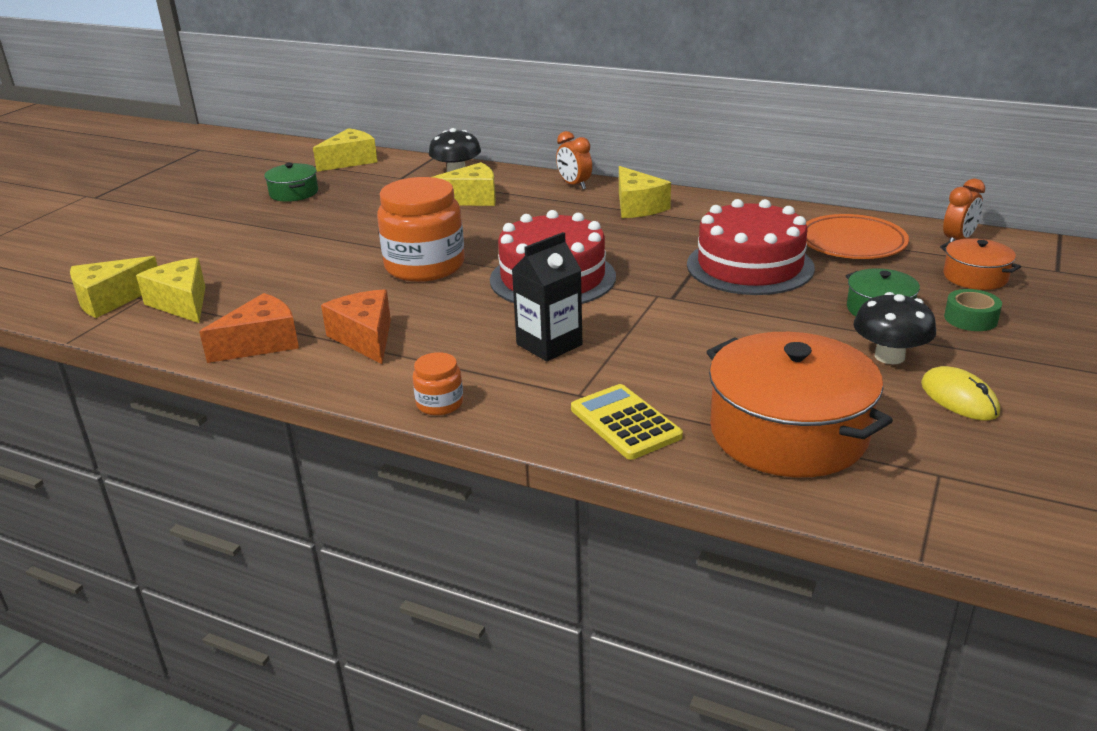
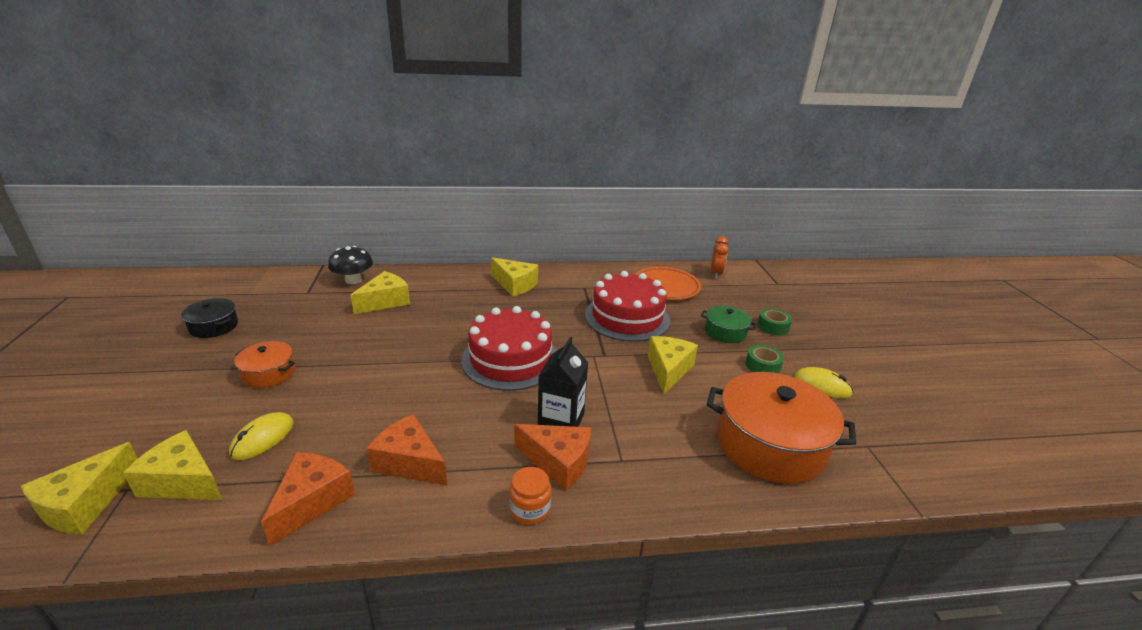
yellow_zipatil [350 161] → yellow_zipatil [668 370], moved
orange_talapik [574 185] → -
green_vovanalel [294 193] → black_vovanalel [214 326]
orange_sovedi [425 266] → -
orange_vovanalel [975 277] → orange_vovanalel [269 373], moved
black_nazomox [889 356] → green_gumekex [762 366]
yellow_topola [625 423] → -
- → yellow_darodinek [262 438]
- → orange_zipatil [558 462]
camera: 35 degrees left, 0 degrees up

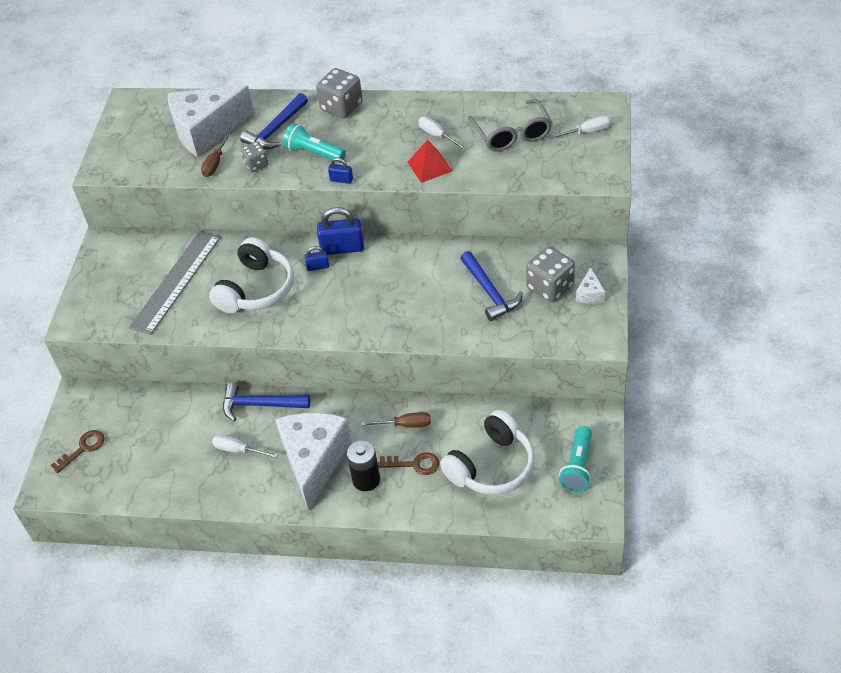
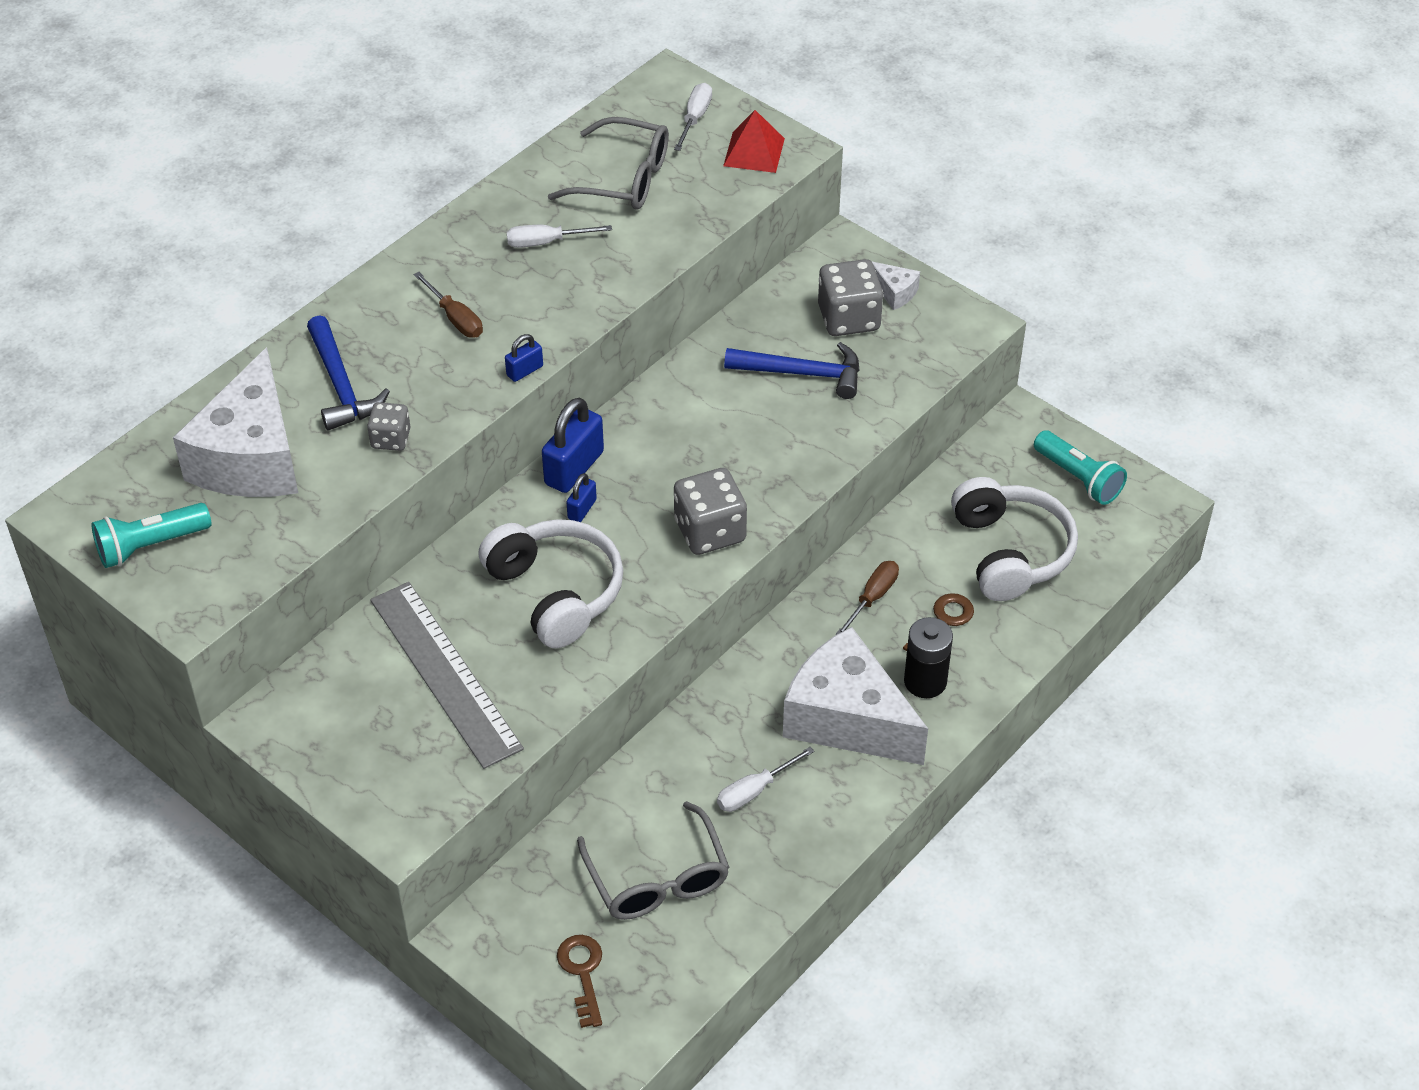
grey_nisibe [341 107] → grey_nisibe [710 531], moved
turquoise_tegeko [314 153] → turquoise_tegeko [150 545], moved
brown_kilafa [215 163] → brown_kilafa [455 318], moved
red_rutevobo [429 166] → red_rutevobo [754 152], moved
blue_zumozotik [260 405] → -
- → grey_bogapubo [657 877]
camera: 60 degrees left, 0 degrees up

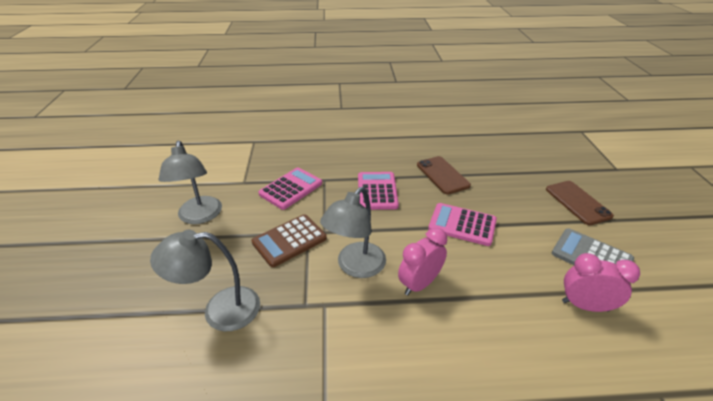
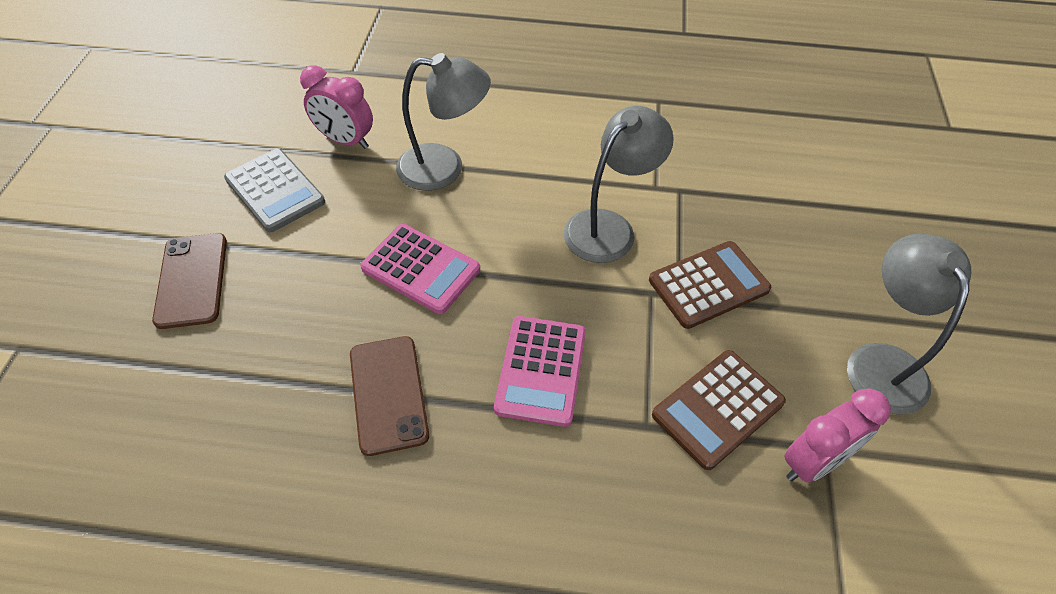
pink_topola [291 189] → brown_topola [718 409]
pink_talapik [419 284] → pink_talapik [813 462], moved
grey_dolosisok [220 310] → grey_dolosisok [444 168], moved
camera: 170 degrees left, 15 degrees up

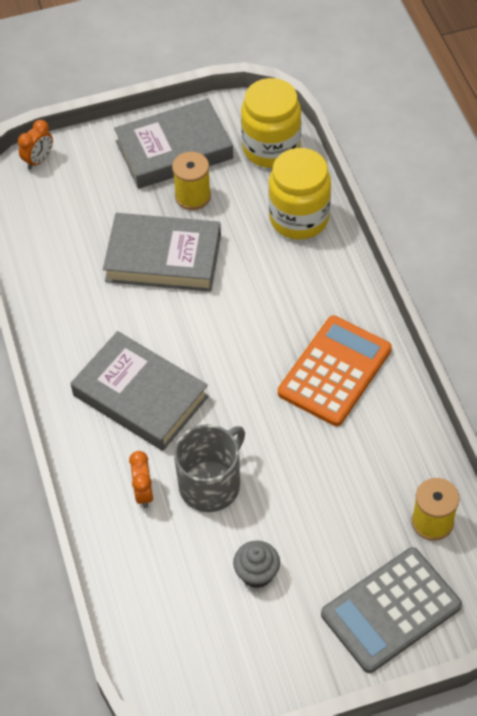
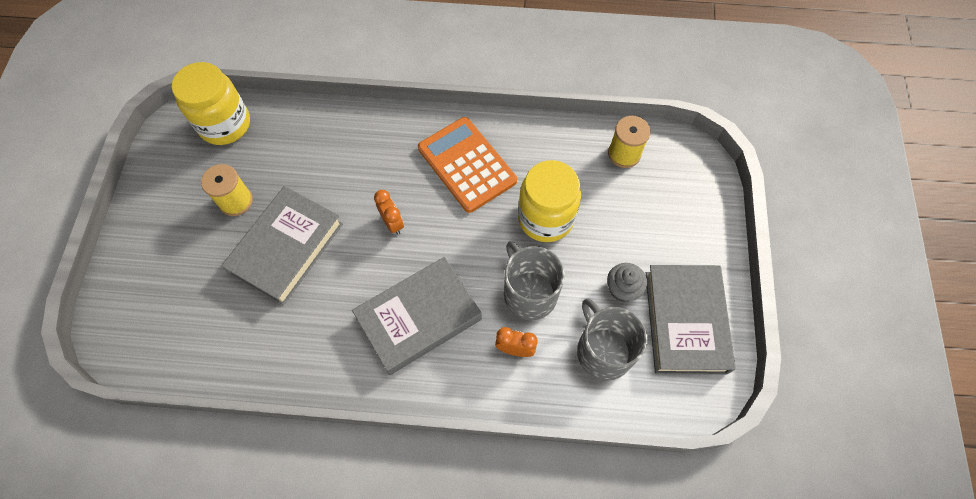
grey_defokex [174 150] → grey_defokex [685 321], moved
orange_talapik [39 160] → orange_talapik [392 223], moved
yellow_sovedi [299 218] → yellow_sovedi [545 218], moved
grey_topola [391 610] → -
- → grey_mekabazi [603 351]
camera: 70 degrees left, 10 degrees up

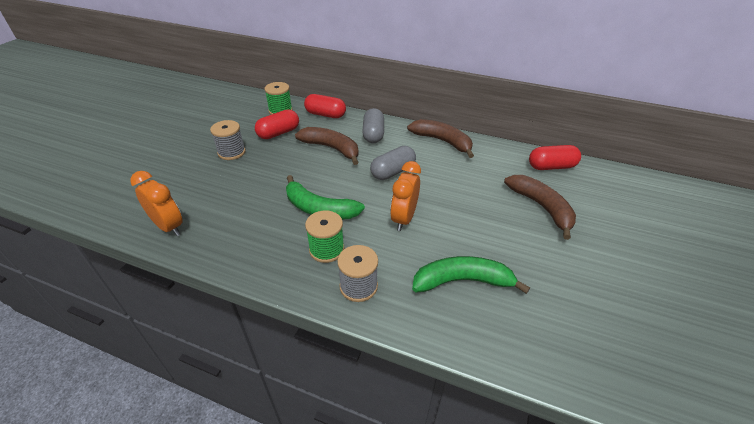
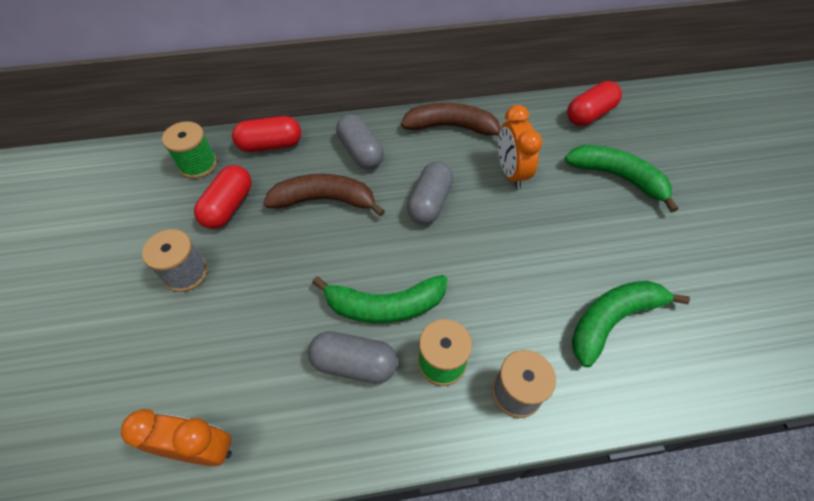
orange_talapik [404 218] → orange_talapik [511 173], moved
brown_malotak [541 207] → green_malotak [617 177]
- → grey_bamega [354 363]
camera: 30 degrees left, 15 degrees up

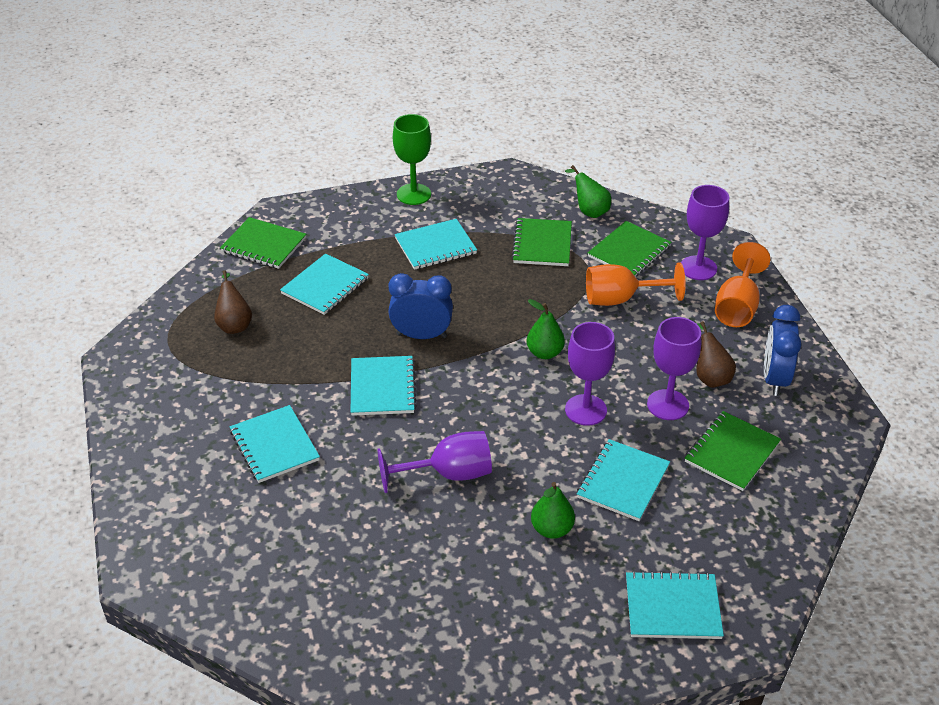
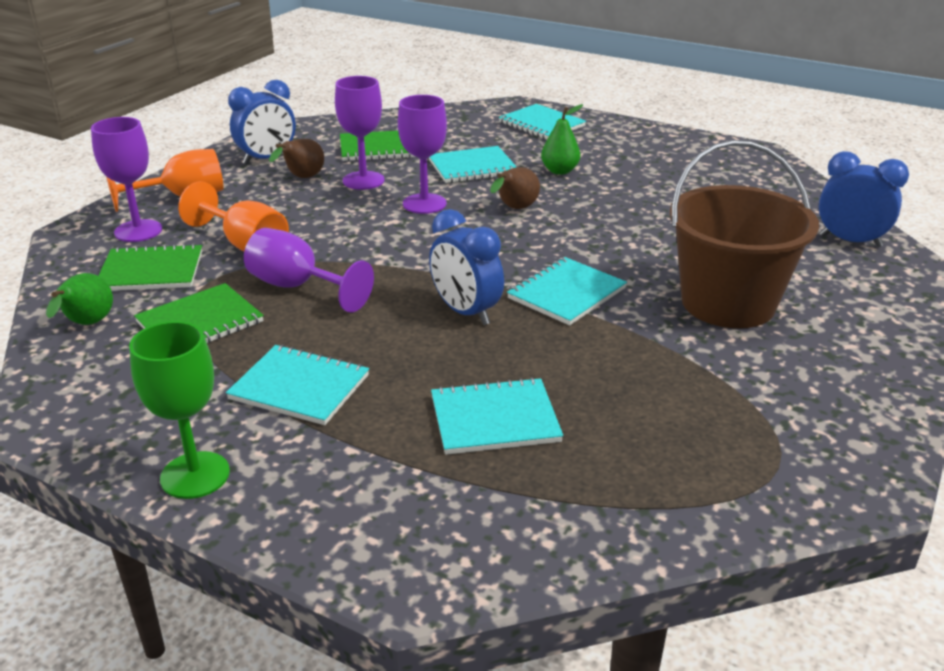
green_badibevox [263 245] → -
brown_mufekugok [234 324] → brown_mufekugok [515 209], moved
green_mufekugok [544 353] → -
turquoise_badibevox [274 446] → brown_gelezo [728 303]
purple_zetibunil [449 474] → purple_zetibunil [297 287], moved
- → blue_talapik [850 241]
camera: 135 degrees left, 10 degrees down

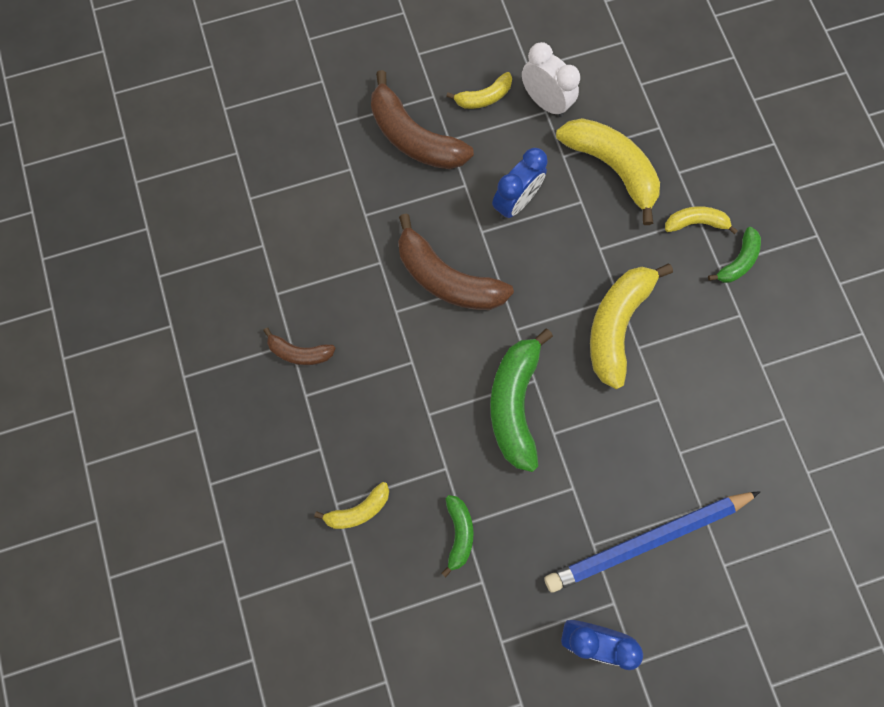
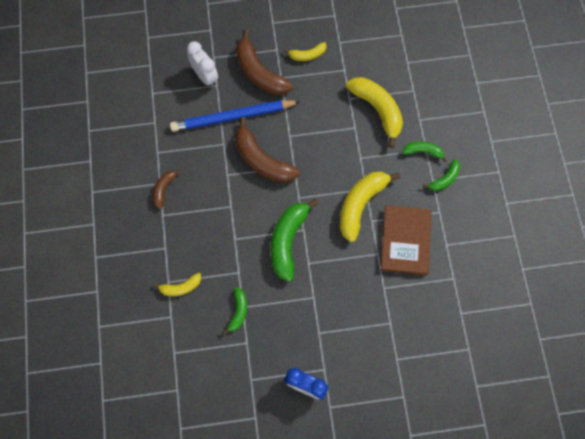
white_talapik [545 102] → white_talapik [205 76], moved
blue_talapik [516 202] → -
yellow_malotak [695 223] → green_malotak [423 152]
brown_malotak [300 352] → brown_malotak [164 189], 90 degrees clockwise
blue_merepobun [646 540] → blue_merepobun [233 117], moved
- → brown_defokex [405 241]
camera: 10 degrees right, 5 degrees down

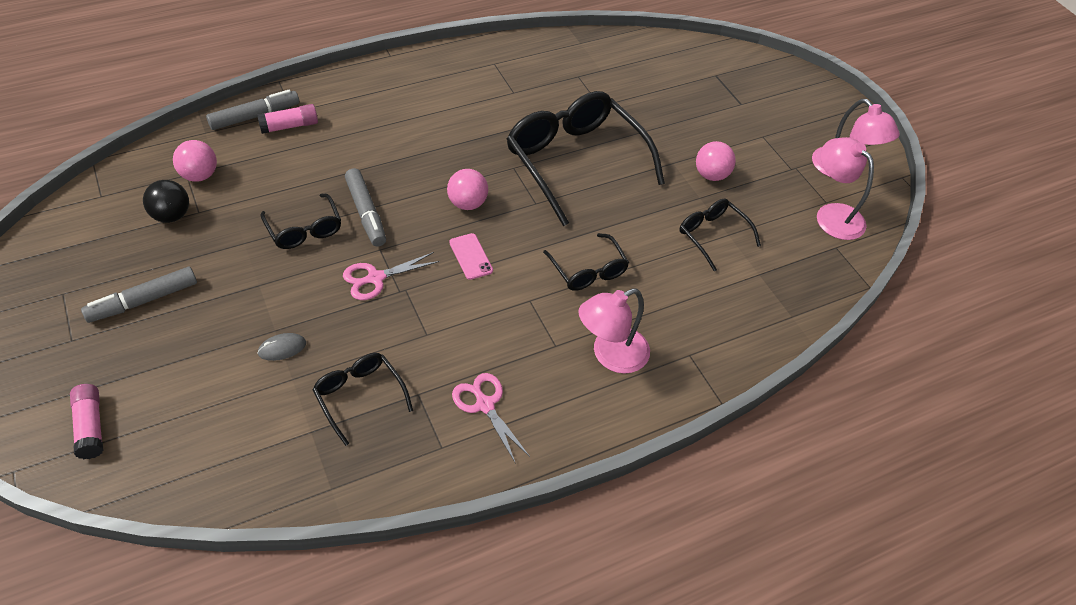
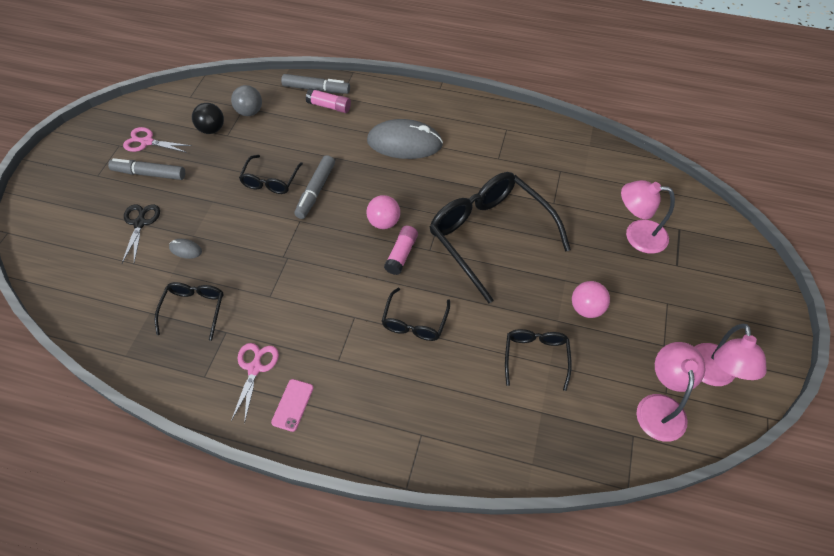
black_bogapubo [575 162] → black_bogapubo [489 236], 45 degrees counterclockwise
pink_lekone [199 175] → grey_lekone [249 112]
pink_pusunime [471 256] → pink_pusunime [292 405], moved
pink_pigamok [376 278] → pink_pigamok [147 142], moved
pink_dolosisok [610 355] → pink_dolosisok [637 235], moved
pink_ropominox [90 426] → pink_ropominox [401 254], moved
- → grey_darodinek [404 143]
- → black_pigamok [140 223]
camera: 45 degrees right, 5 degrees up

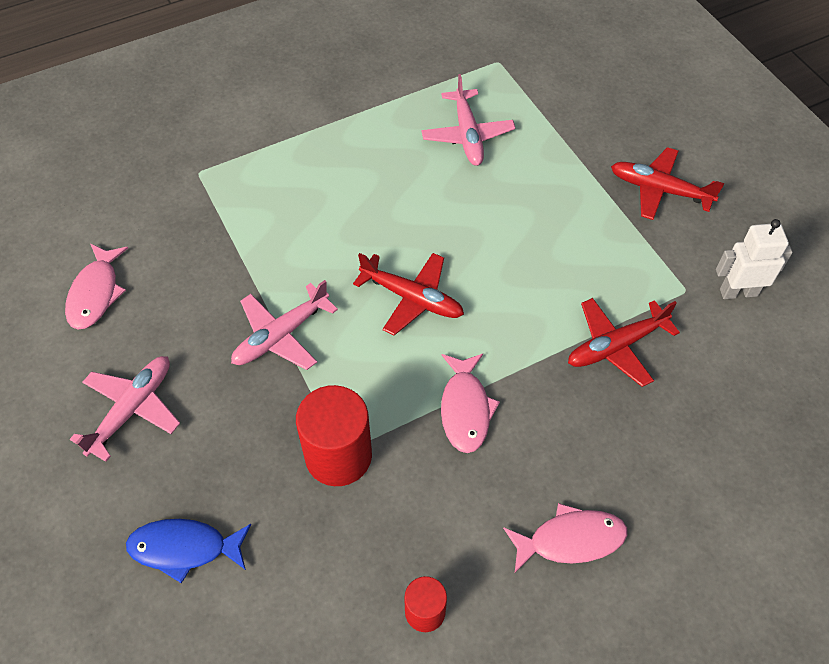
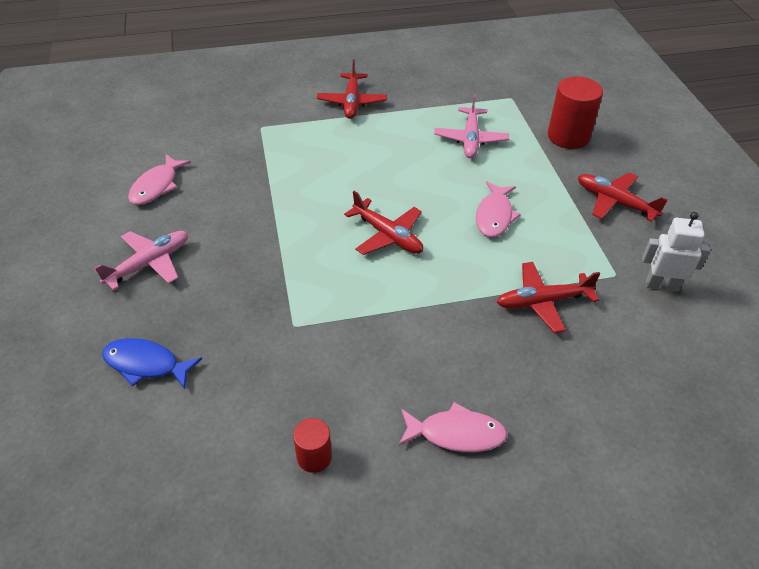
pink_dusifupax [281 335] → -
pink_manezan [465 409] → pink_manezan [494 216], moved
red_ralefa [338 456] → red_ralefa [568 136], moved
- → red_dusifupax [352 102]
camera: 15 degrees right, 10 degrees down

